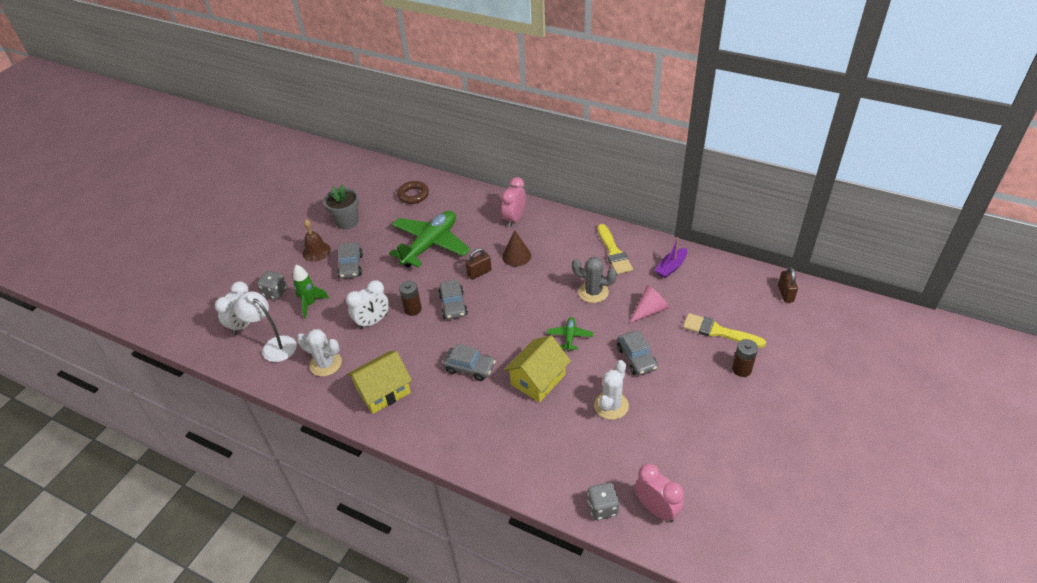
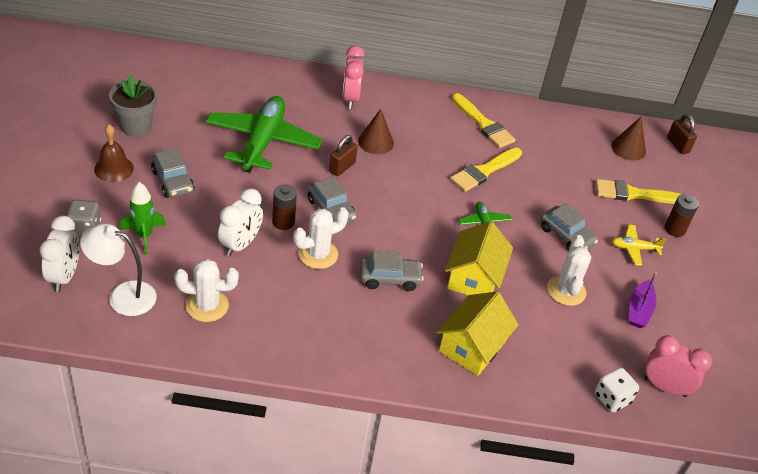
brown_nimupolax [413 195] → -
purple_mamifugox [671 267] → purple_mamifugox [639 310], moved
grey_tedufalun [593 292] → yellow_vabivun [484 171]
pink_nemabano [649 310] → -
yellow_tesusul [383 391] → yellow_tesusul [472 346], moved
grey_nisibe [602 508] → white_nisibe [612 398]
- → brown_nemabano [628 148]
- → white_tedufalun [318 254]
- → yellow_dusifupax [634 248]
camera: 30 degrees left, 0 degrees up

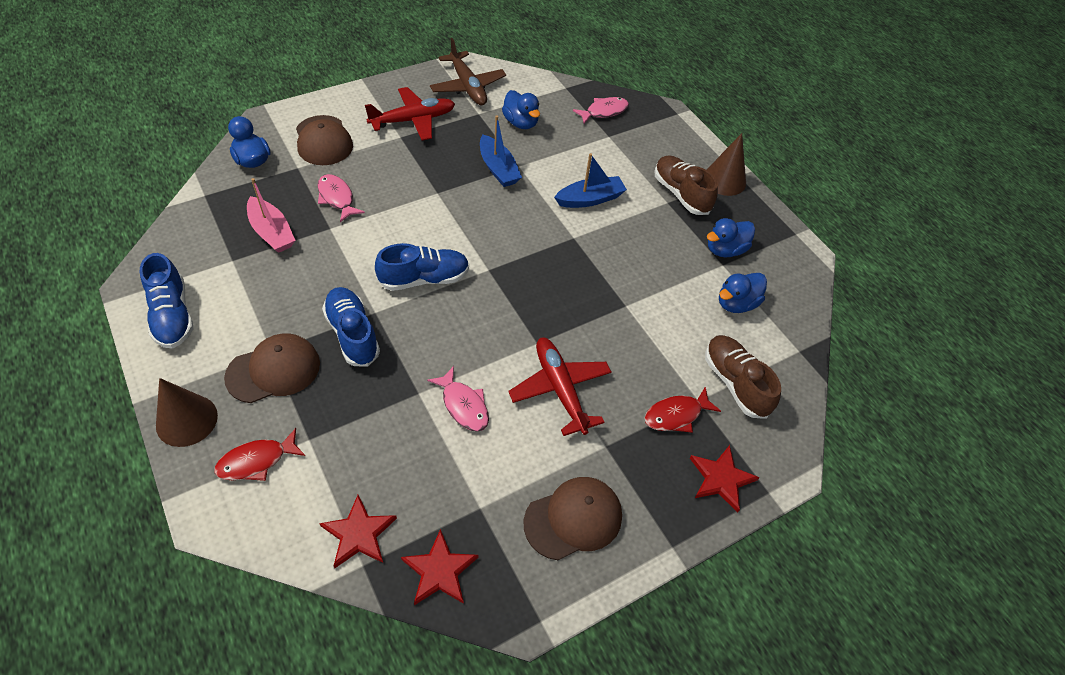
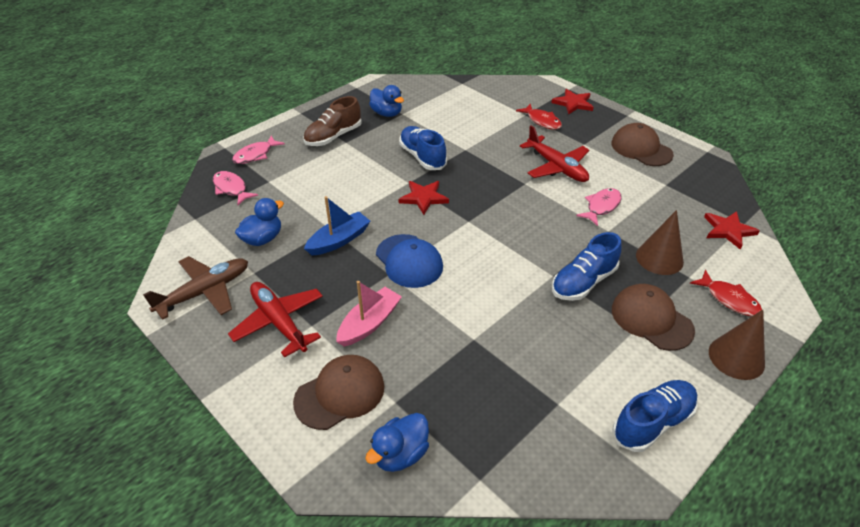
brown_nemabano [724 180] → brown_nemabano [659 258], moved
blue_mamifugox [590 199] → -
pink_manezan [337 198] → pink_manezan [255 155], moved
pink_mamifugox [272 232] → pink_mamifugox [369 323], moved
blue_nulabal [424 279] → blue_nulabal [422 157], moved
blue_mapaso [736 303] → -
brown_nulabal [735 383] → -
red_dusifupax [560 389] → red_dusifupax [556 167], 90 degrees counterclockwise
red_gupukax [439 571] → red_gupukax [423 198], moved
- → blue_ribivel [409 261]
camera: 100 degrees left, 10 degrees down

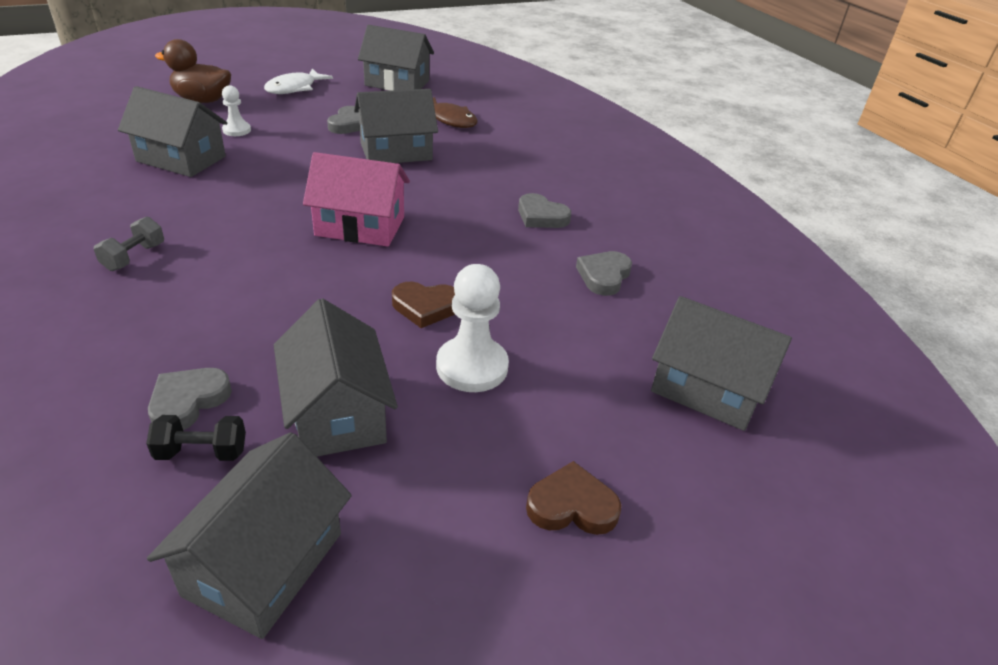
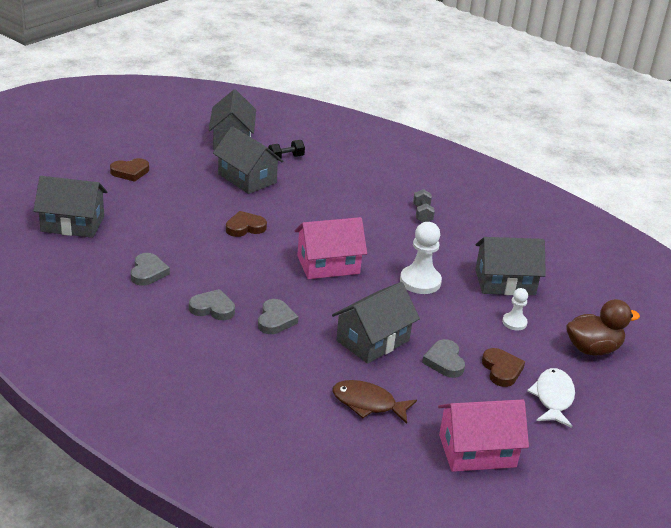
grey_tesusul [397 83] → pink_tesusul [477 451]
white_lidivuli [472 367] → white_lidivuli [420 281], moved
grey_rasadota [188 401] → grey_rasadota [275 320], moved
- → brown_rasadota [501 370]
camera: 155 degrees right, 5 degrees down

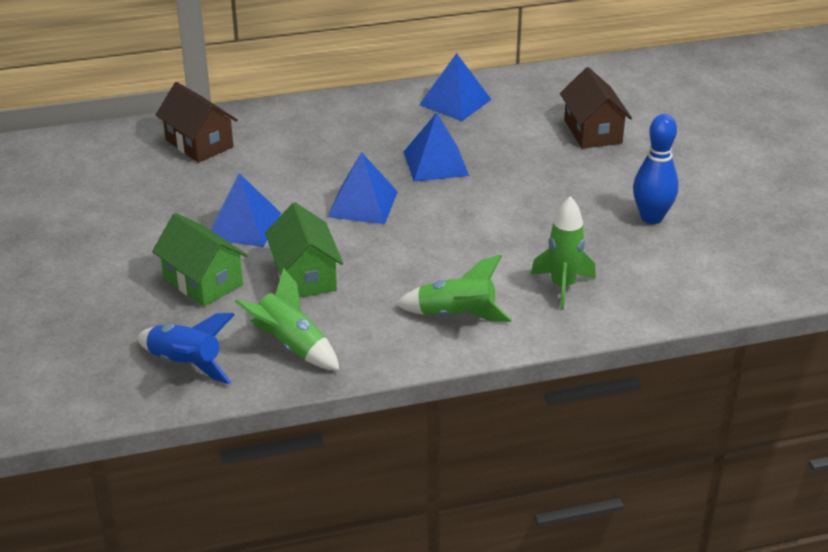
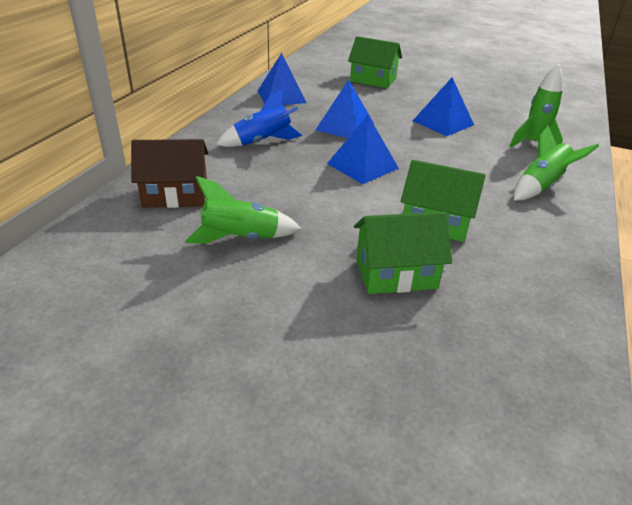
brown_tesusul [592 131] → green_tesusul [373 80]
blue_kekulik [651 217] → -
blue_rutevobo [243 226] → blue_rutevobo [443 122], moved
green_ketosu [292 346] → green_ketosu [241 238], moved
blue_ketosu [185 364] → blue_ketosu [262 142], moved
camera: 55 degrees left, 0 degrees up

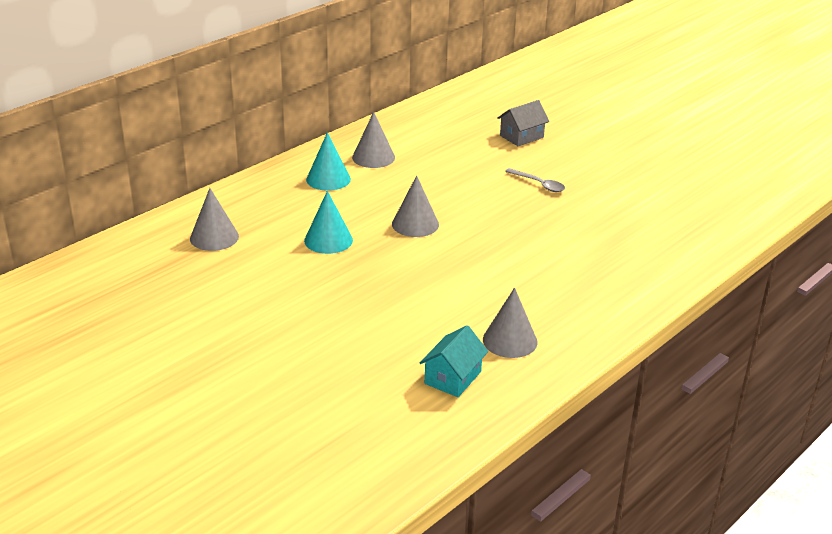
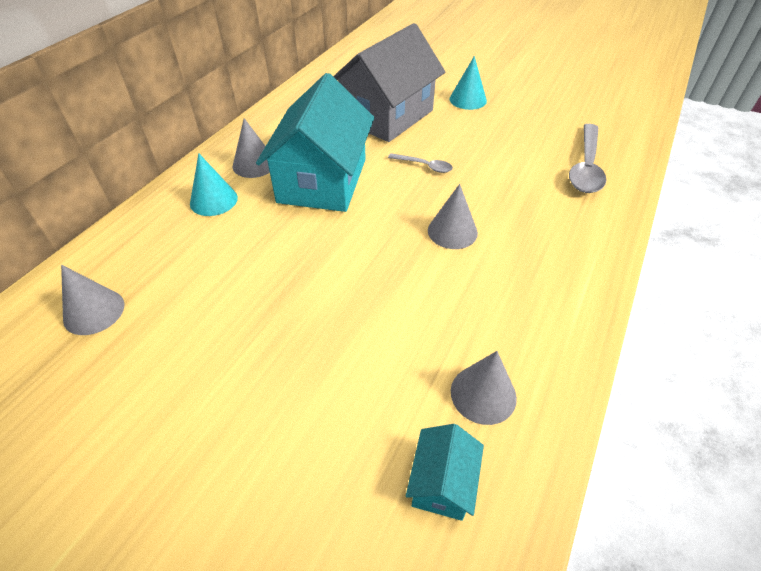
grey_tesusul [521 136] → grey_tesusul [387 116], x2.29
grey_nemabano [415 224] → grey_nemabano [452 231], moved
turquoise_nemabano [328 240] → turquoise_nemabano [468 100], moved
- → turquoise_tesusul [322 180]
- → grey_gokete [586 167]
camera: 15 degrees left, 15 degrees up

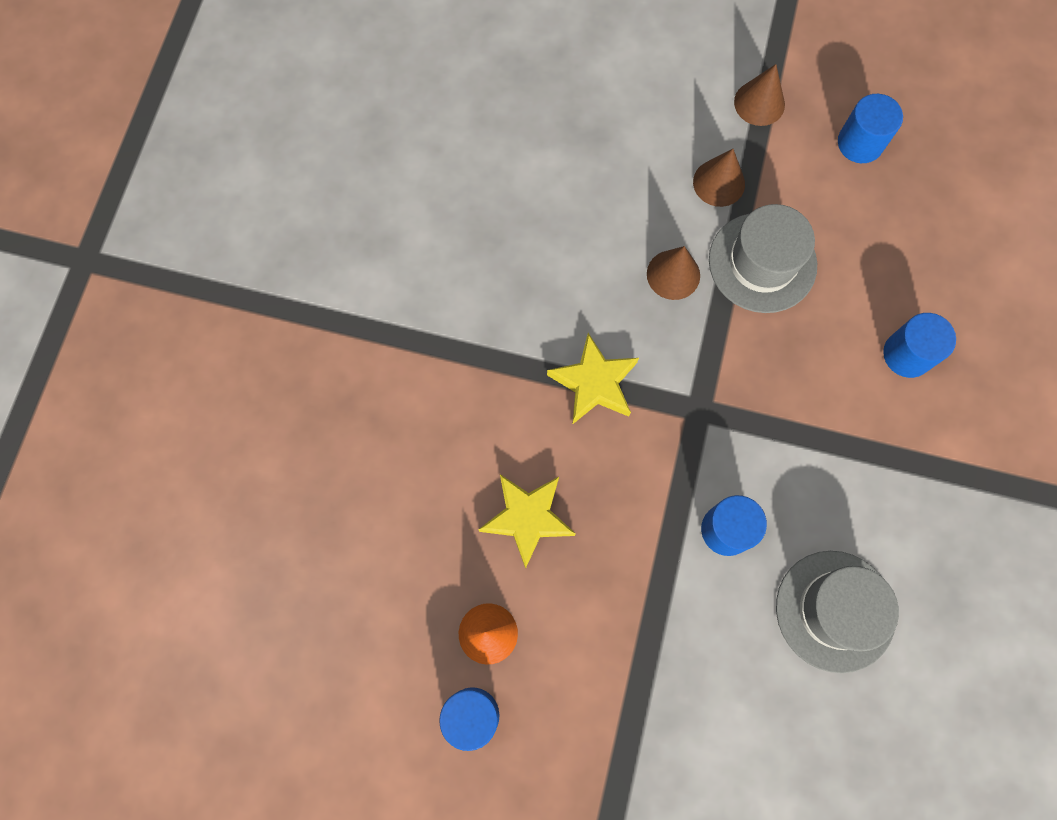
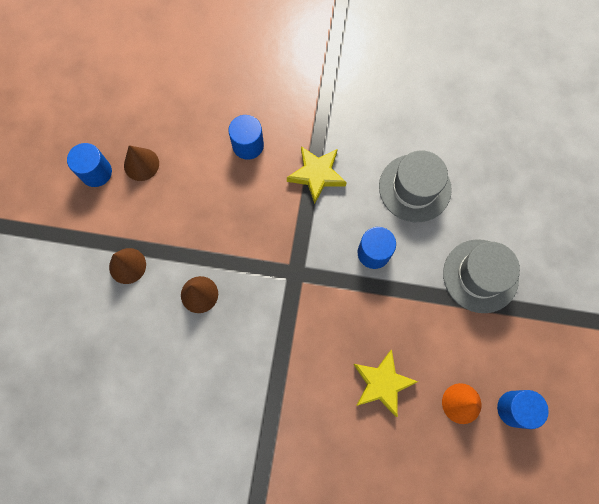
brown_nemabano [759 103] → brown_nemabano [141 164], moved
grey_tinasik [762 262] → grey_tinasik [480 276], moved
yellow_gupukax [594 383] → yellow_gupukax [317 175], moved
camera: 95 degrees left, 0 degrees up

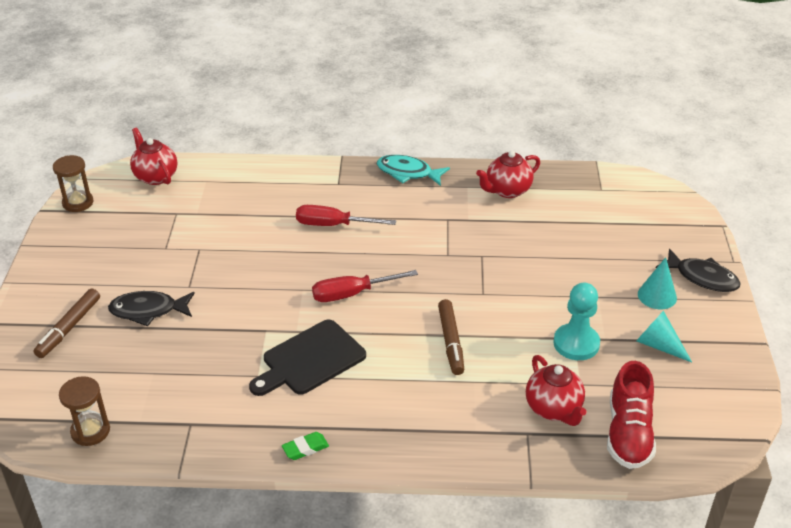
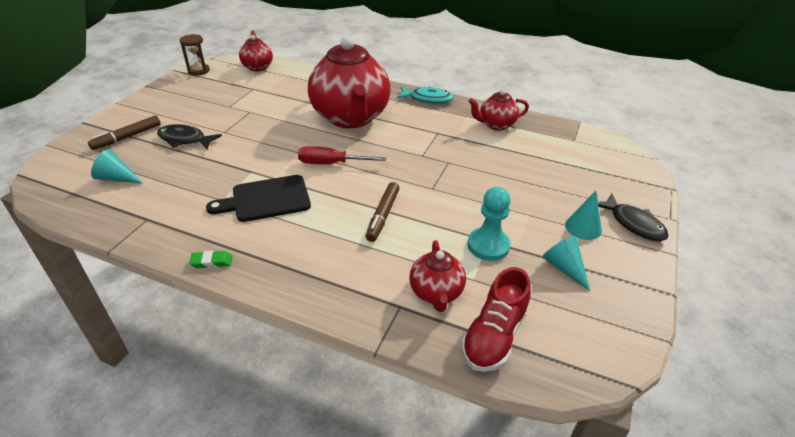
turquoise_manezan [408 173] → turquoise_manezan [427 99], 150 degrees clockwise
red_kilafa [333 225] → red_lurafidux [351 118]
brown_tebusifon [90 431] → -
- → turquoise_nemabano [117 178]
camera: 20 degrees right, 0 degrees up

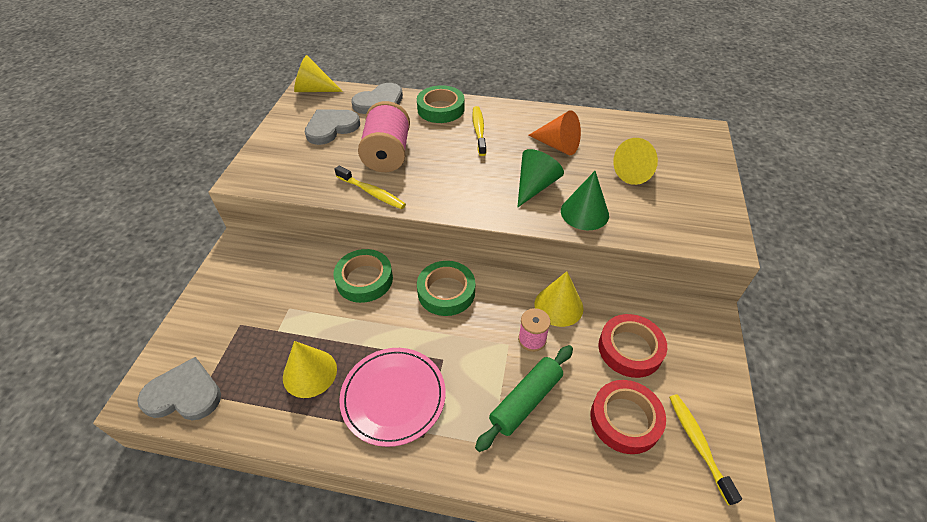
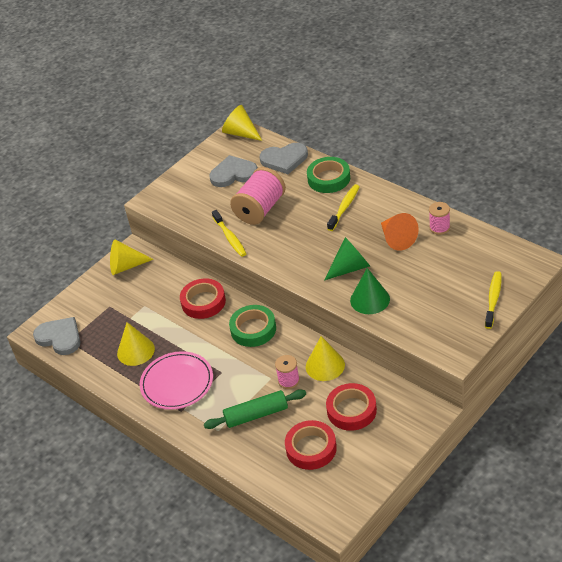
yellow_nemabano [636 172] → yellow_nemabano [126 266], moved
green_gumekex [364 279] → red_gumekex [203 302]
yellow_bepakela [698 444] → yellow_bepakela [493 299], moved
- → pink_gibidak [439 227]
camera: 35 degrees right, 5 degrees down

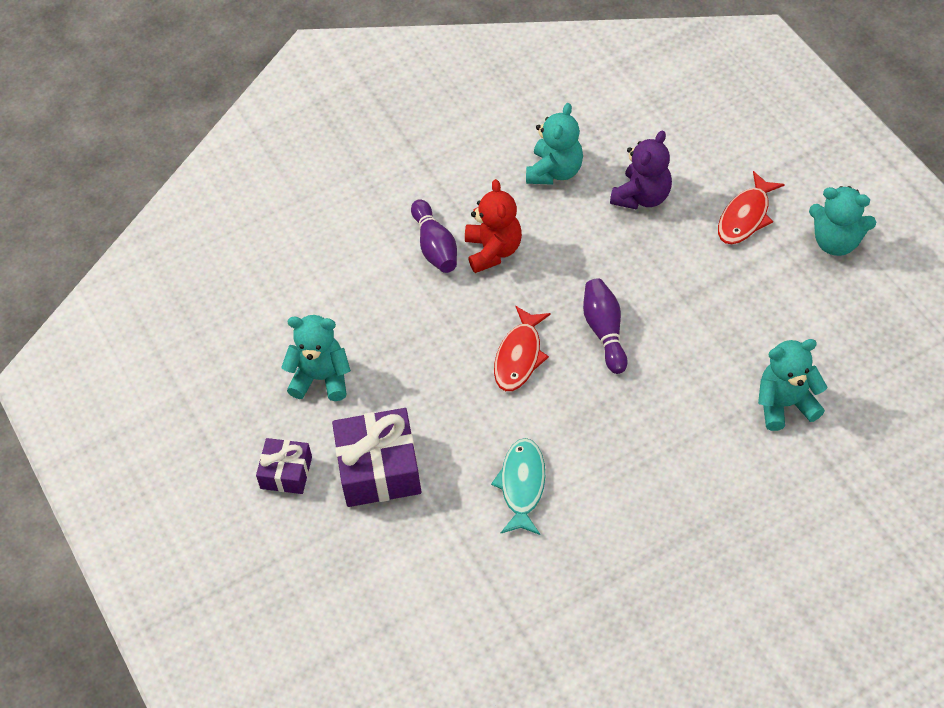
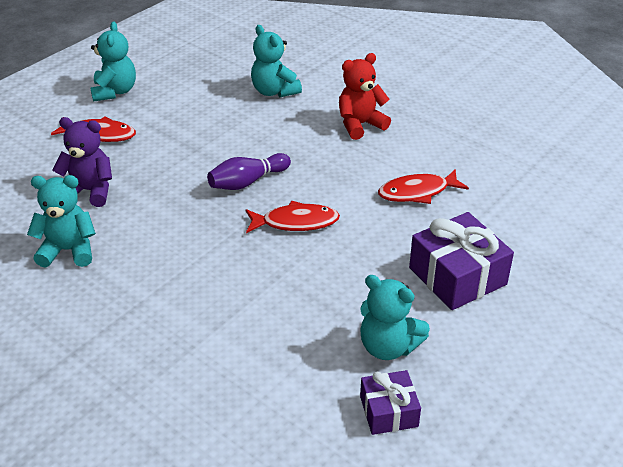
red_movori [493 250] → red_movori [360 125], moved
purple_kekulik [435 246] → -
turquoise_movori [321 378] → turquoise_movori [388 346], 45 degrees counterclockwise
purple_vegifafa [286 472] → purple_vegifafa [388 411], moved
turquoise_manezan [522 485] → red_manezan [417 192]
camera: 115 degrees left, 15 degrees down

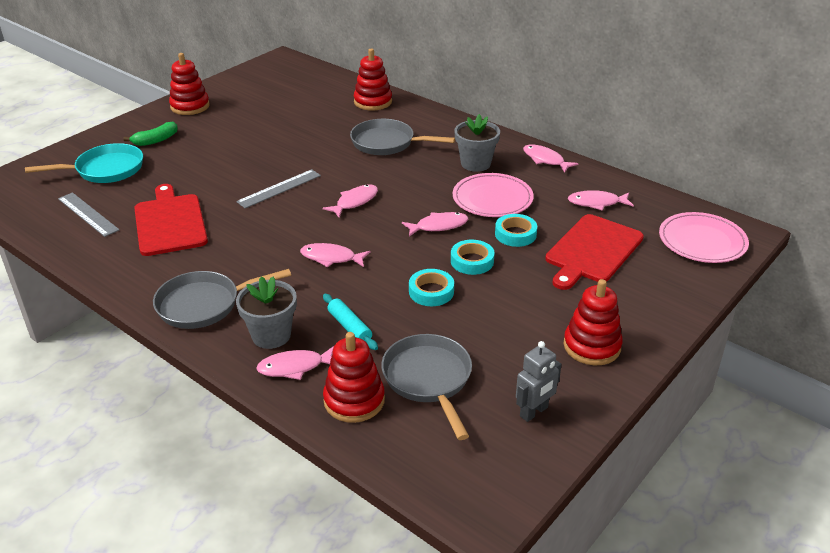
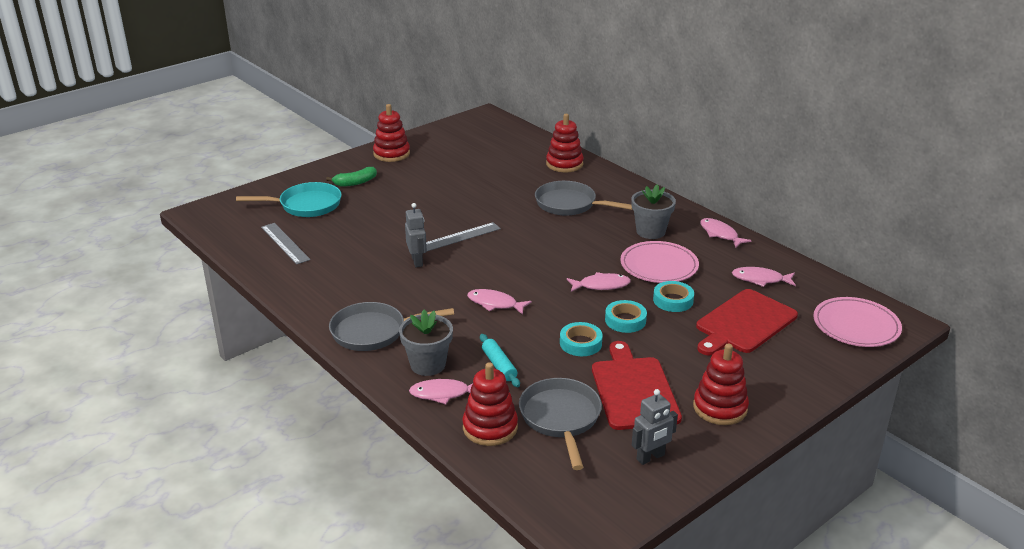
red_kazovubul [170 222] → red_kazovubul [634 390], moved
pink_manezan [355 202] → -
- → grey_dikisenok [417 261]
camera: 10 degrees right, 5 degrees down

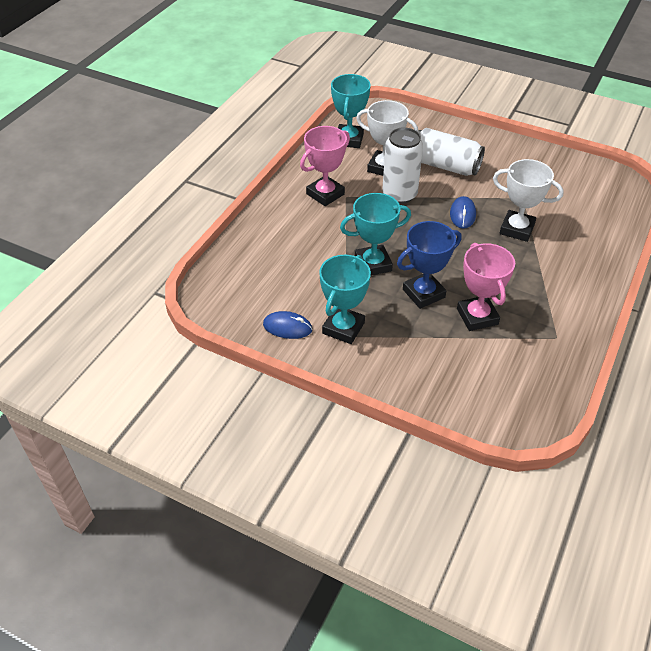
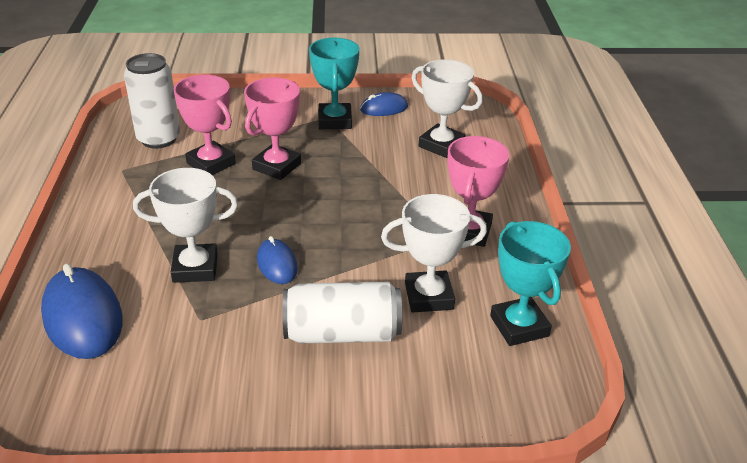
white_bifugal [399 194] → white_bifugal [159 139], moved
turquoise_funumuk [373 264] → -
blue_funumuk [423 293] → pink_funumuk [277 166]
- → white_funumuk [441 145]
- → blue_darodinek [82 317]
camera: 150 degrees right, 10 degrees down

